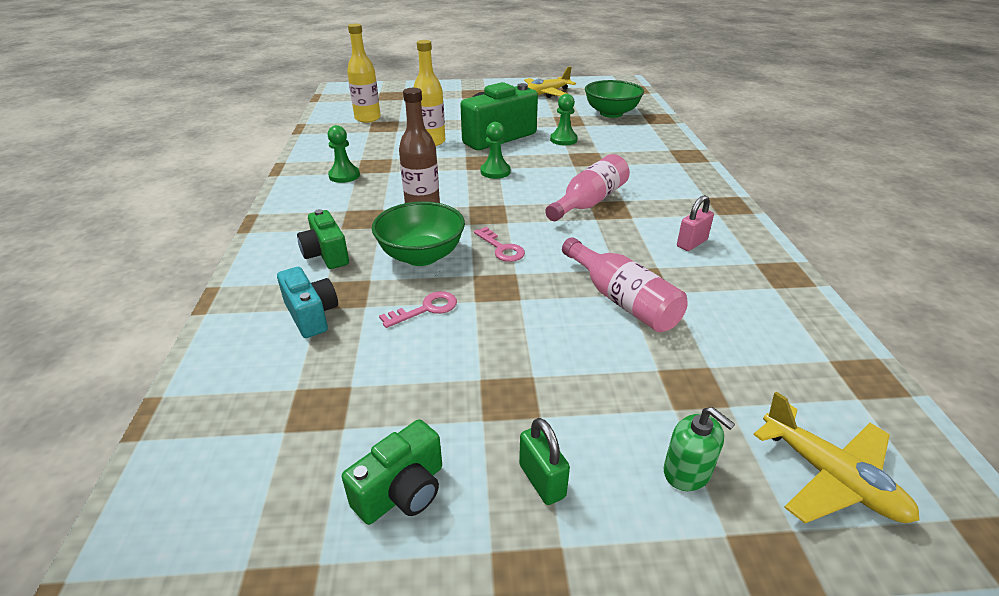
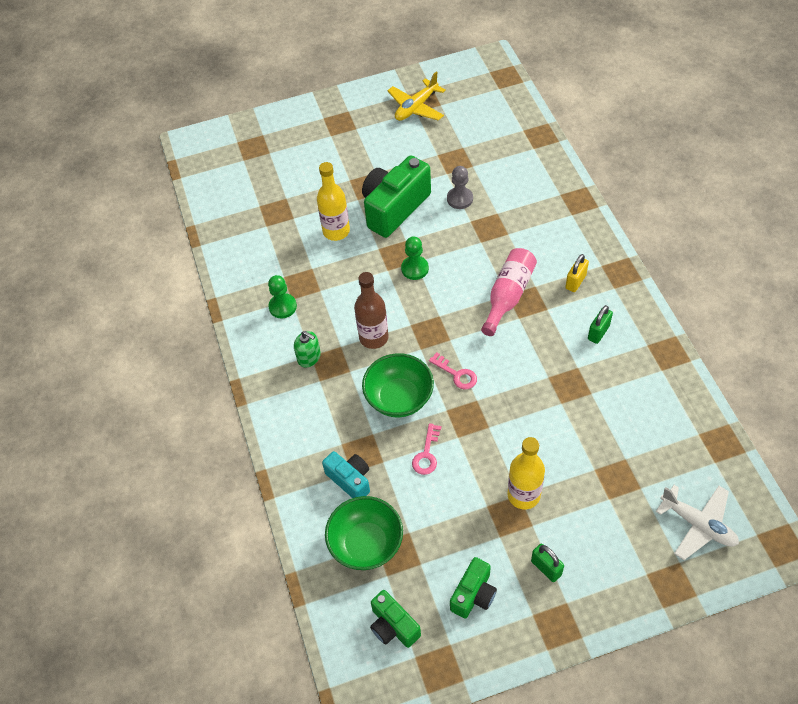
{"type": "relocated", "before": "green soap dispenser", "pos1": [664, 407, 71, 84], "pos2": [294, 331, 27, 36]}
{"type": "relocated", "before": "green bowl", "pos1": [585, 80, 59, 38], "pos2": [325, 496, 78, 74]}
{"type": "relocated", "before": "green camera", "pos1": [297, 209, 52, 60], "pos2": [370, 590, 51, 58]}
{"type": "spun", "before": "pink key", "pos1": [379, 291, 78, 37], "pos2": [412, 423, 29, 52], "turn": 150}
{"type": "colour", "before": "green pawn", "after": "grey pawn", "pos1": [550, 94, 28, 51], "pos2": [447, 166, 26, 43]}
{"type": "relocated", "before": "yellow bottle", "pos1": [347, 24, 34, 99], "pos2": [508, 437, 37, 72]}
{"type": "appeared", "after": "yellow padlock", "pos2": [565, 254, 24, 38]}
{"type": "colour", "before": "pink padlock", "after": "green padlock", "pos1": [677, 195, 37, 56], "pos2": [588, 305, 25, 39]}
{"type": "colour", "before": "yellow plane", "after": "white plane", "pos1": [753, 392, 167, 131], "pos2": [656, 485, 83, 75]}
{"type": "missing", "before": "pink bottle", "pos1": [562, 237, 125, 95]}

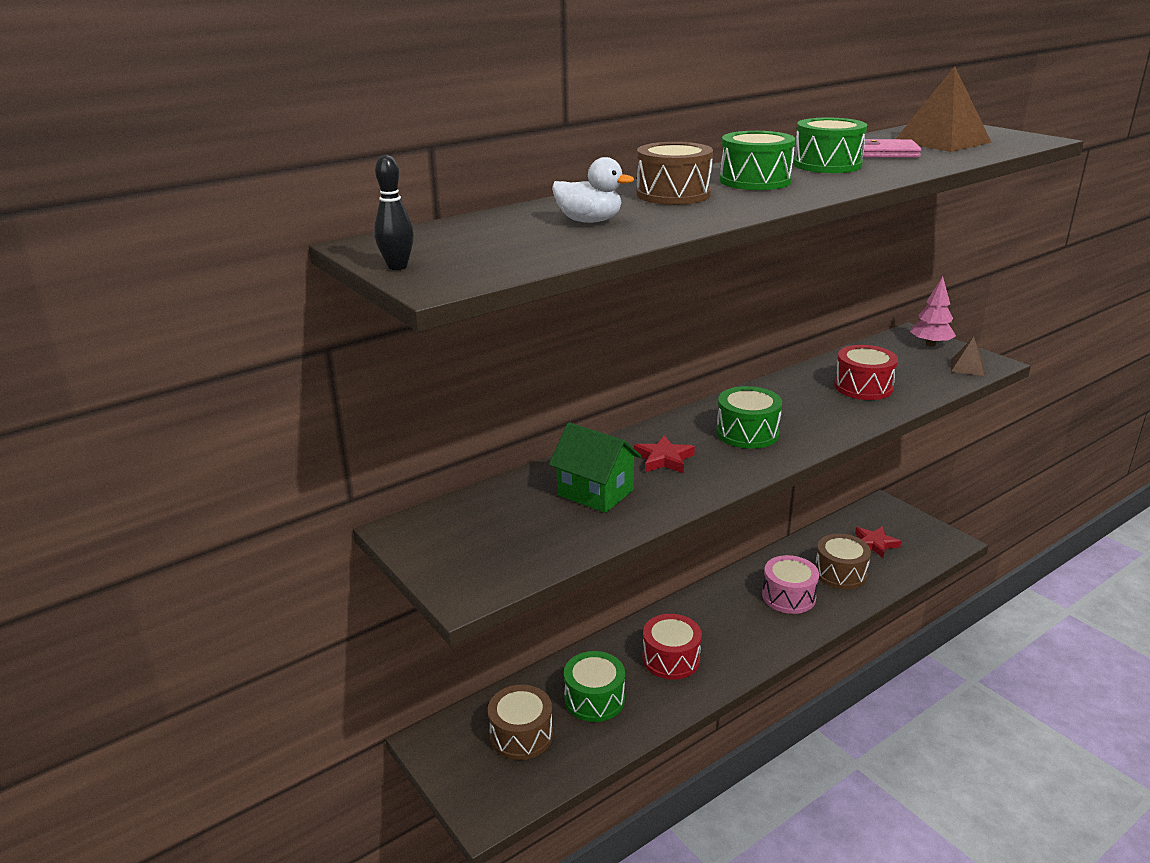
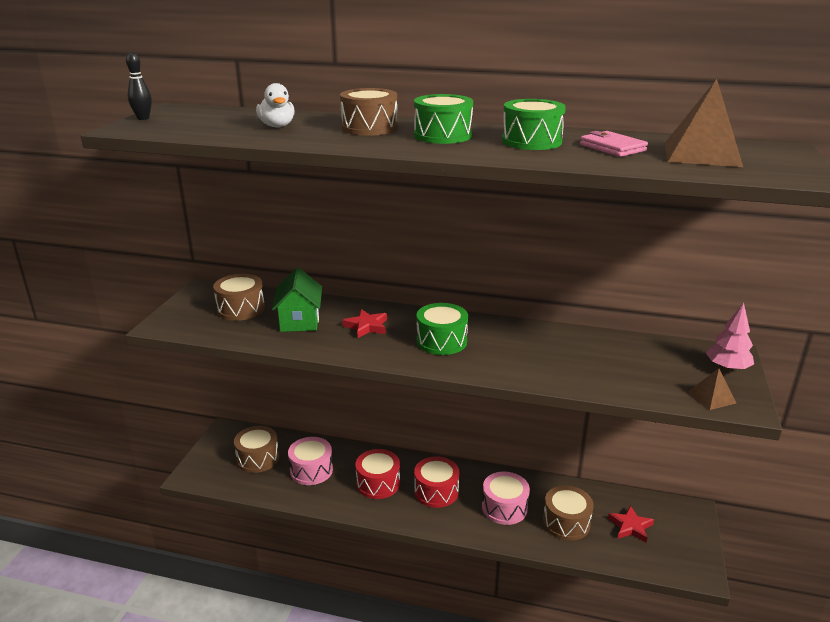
{"type": "appeared", "after": "brown drum", "pos2": [213, 274, 52, 47]}
{"type": "colour", "before": "green drum", "after": "pink drum", "pos1": [564, 651, 61, 71], "pos2": [288, 437, 45, 48]}
{"type": "relocated", "before": "red drum", "pos1": [834, 345, 64, 55], "pos2": [414, 457, 45, 51]}

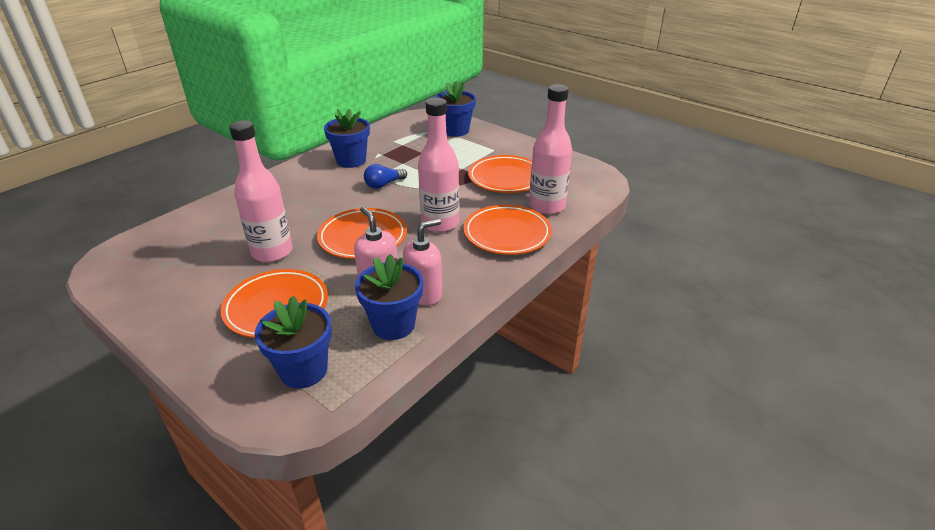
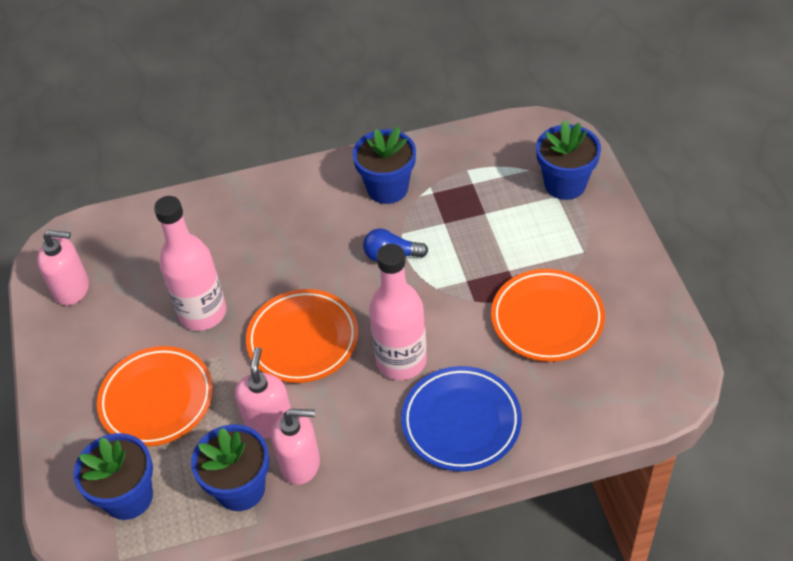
{"type": "appeared", "after": "pink soap dispenser", "pos2": [37, 230, 52, 76]}
{"type": "colour", "before": "orange plate", "after": "blue plate", "pos1": [464, 204, 88, 51], "pos2": [401, 366, 121, 105]}
{"type": "missing", "before": "pink bottle", "pos1": [529, 84, 43, 131]}

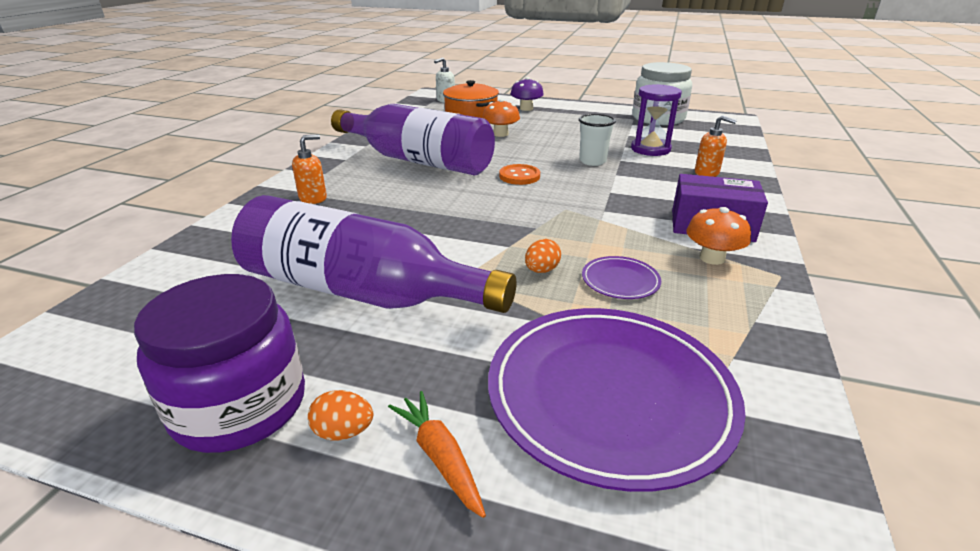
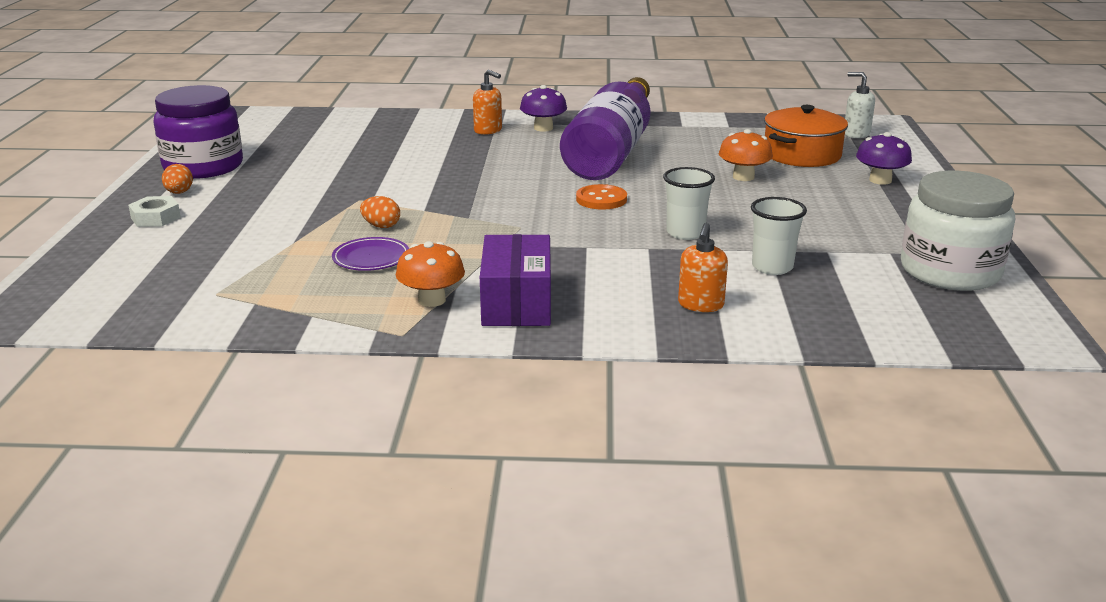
{"type": "exchanged", "before": "orange carrot", "after": "white nut", "pos1": [388, 391, 98, 127], "pos2": [128, 196, 53, 31]}
{"type": "appeared", "after": "purple mushroom", "pos2": [520, 85, 47, 47]}
{"type": "exchanged", "before": "purple hourglass", "after": "white cup", "pos1": [631, 84, 51, 72], "pos2": [751, 197, 56, 78]}
{"type": "missing", "before": "purple bottle", "pos1": [231, 195, 286, 118]}
{"type": "missing", "before": "purple plate", "pos1": [488, 308, 258, 184]}

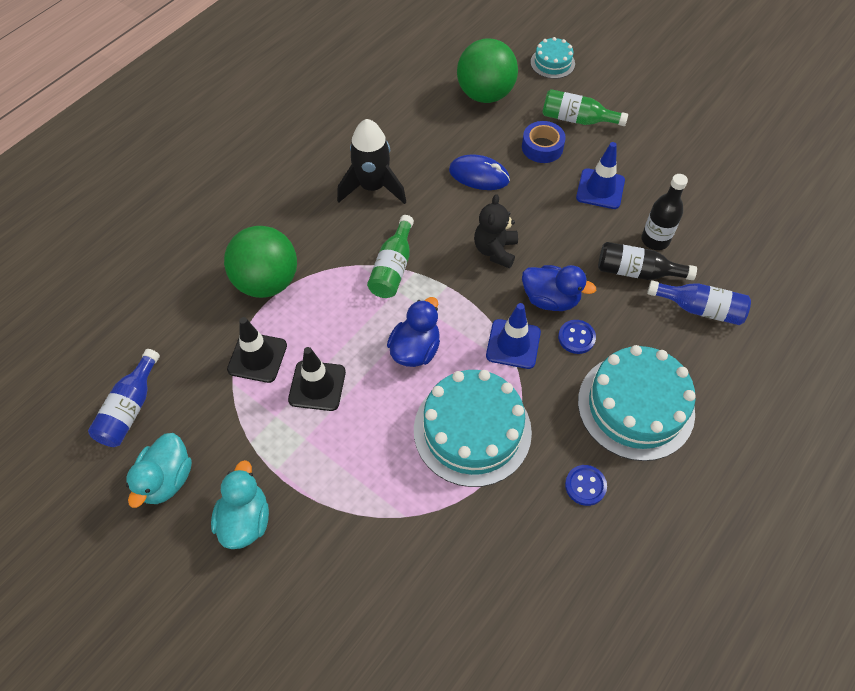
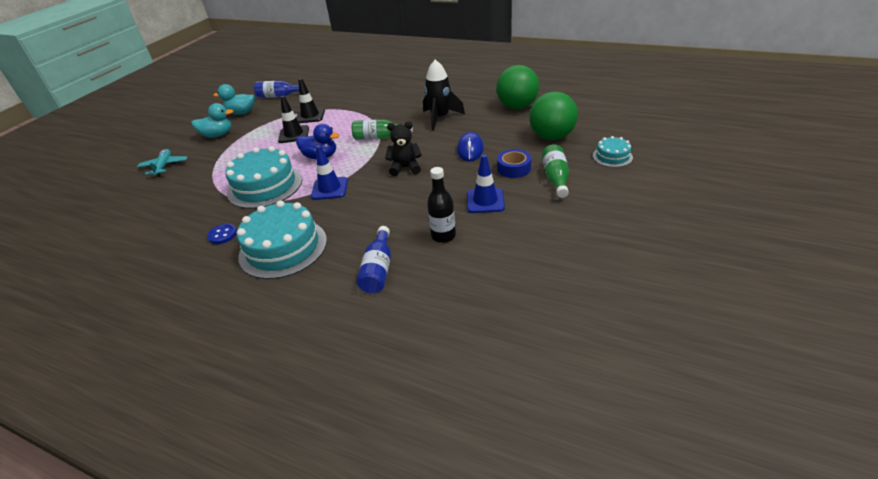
{"type": "appeared", "after": "turquoise plane", "pos2": [137, 149, 51, 28]}
{"type": "relocated", "before": "green ball", "pos1": [224, 226, 73, 72], "pos2": [496, 65, 43, 44]}
{"type": "missing", "before": "blue duck", "pos1": [522, 265, 74, 46]}
{"type": "missing", "before": "blue button", "pos1": [558, 320, 38, 34]}
{"type": "missing", "before": "black bottle", "pos1": [598, 242, 99, 38]}

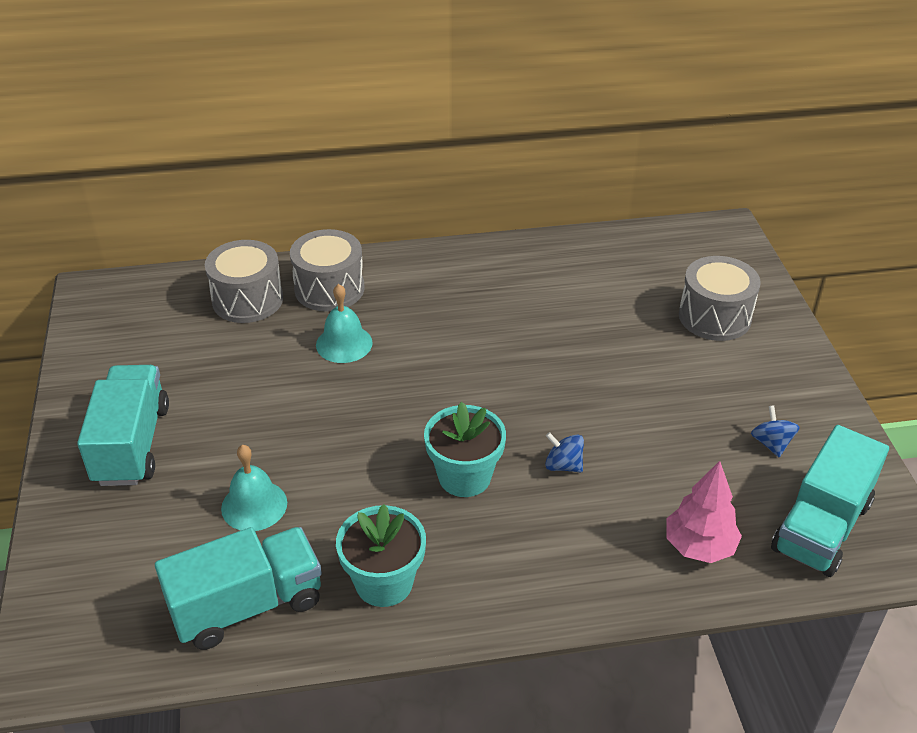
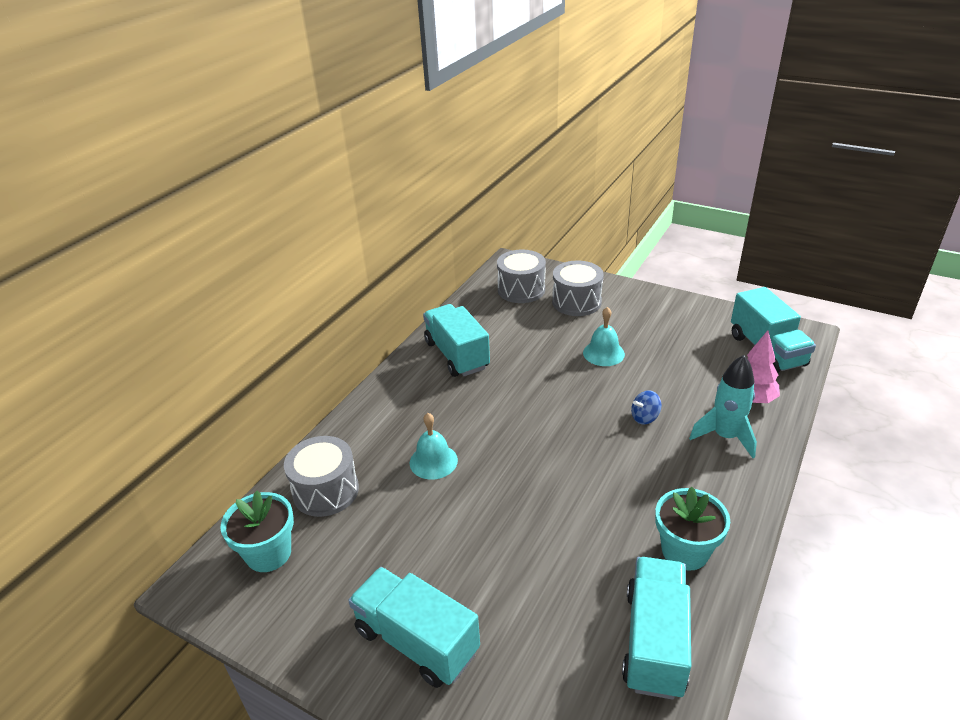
{"type": "relocated", "before": "turquoise flower pot", "pos1": [424, 402, 82, 95], "pos2": [220, 491, 74, 81]}
{"type": "appeared", "after": "turquoise truck", "pos2": [423, 304, 67, 73]}
{"type": "relocated", "before": "grey drum", "pos1": [290, 229, 74, 83], "pos2": [497, 250, 49, 53]}
{"type": "relocated", "before": "turquoise bell", "pos1": [221, 445, 66, 86], "pos2": [583, 307, 42, 59]}
{"type": "appeared", "after": "turquoise rocket", "pos2": [689, 355, 68, 103]}
{"type": "missing", "before": "blue spinning top", "pos1": [751, 405, 49, 52]}

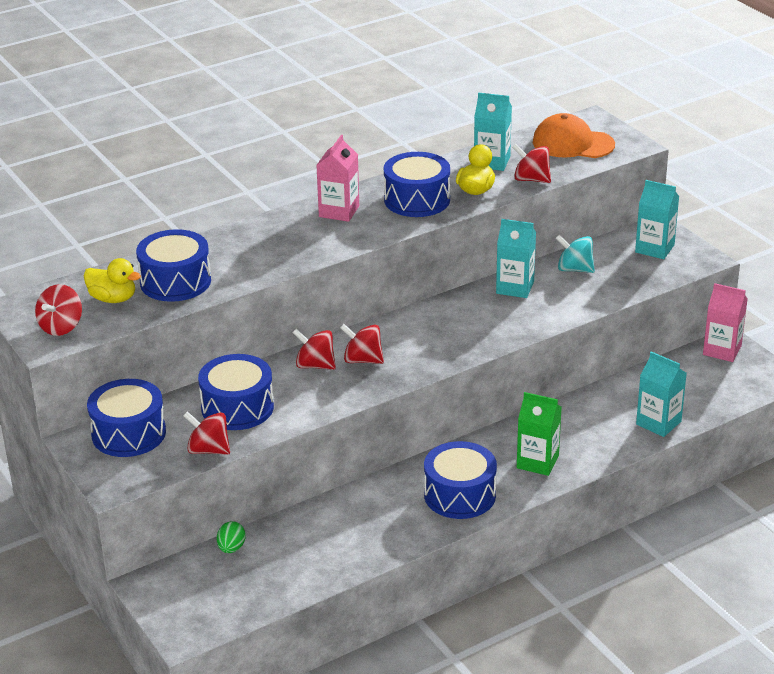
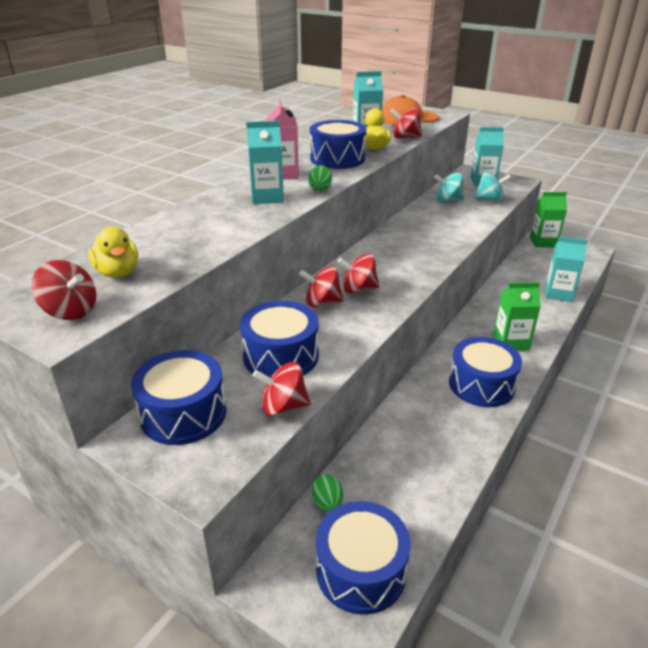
{"type": "spun", "before": "red spinning top", "pos1": [35, 284, 47, 52], "pos2": [31, 260, 65, 60], "turn": -60}
{"type": "spun", "before": "yellow duck", "pos1": [84, 258, 57, 45], "pos2": [88, 227, 50, 51], "turn": 60}
{"type": "relocated", "before": "turquoise carton", "pos1": [496, 219, 40, 79], "pos2": [246, 121, 38, 83]}
{"type": "appeared", "after": "green egg", "pos2": [308, 165, 24, 26]}
{"type": "relocated", "before": "blue drum", "pos1": [136, 229, 75, 73], "pos2": [316, 501, 95, 114]}
{"type": "appeared", "after": "turquoise spinning top", "pos2": [475, 172, 36, 30]}
{"type": "colour", "before": "pink carton", "after": "green carton", "pos1": [703, 283, 45, 79], "pos2": [530, 192, 37, 55]}

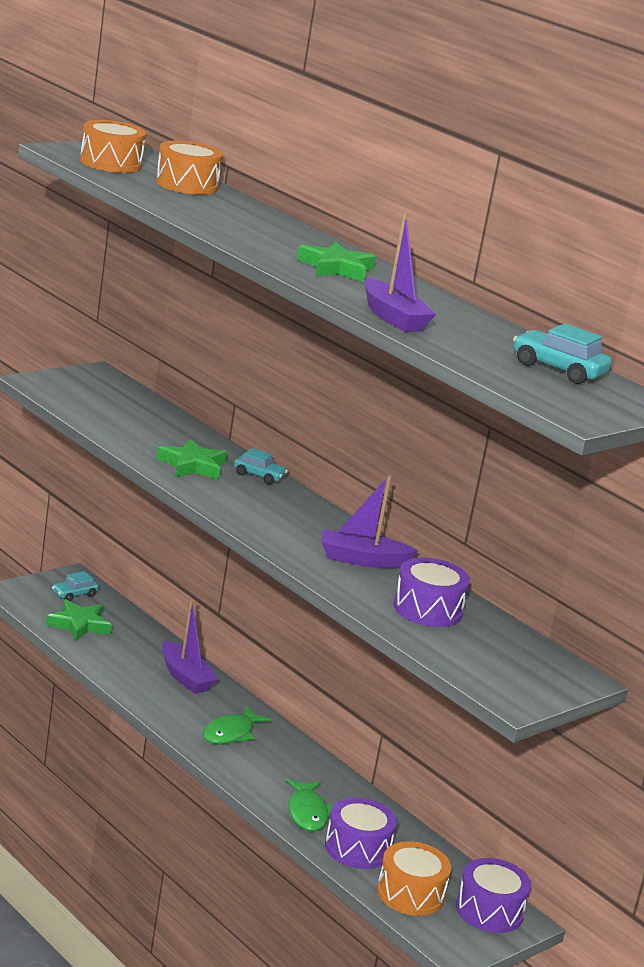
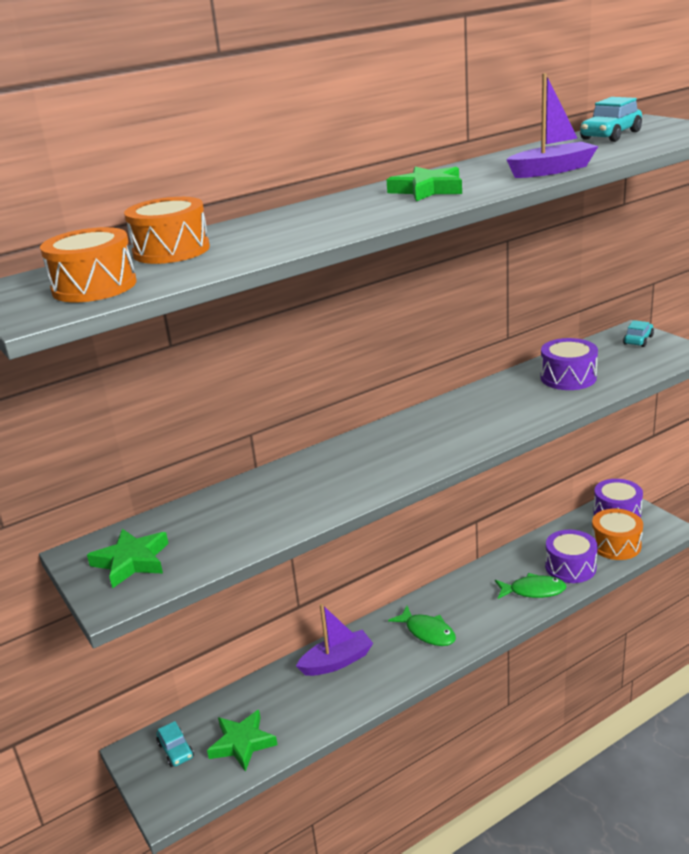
{"type": "relocated", "before": "green star", "pos1": [156, 439, 71, 41], "pos2": [87, 529, 82, 59]}
{"type": "relocated", "before": "turquoise car", "pos1": [234, 448, 54, 36], "pos2": [623, 320, 31, 27]}
{"type": "missing", "before": "purple boat", "pos1": [321, 475, 97, 93]}

